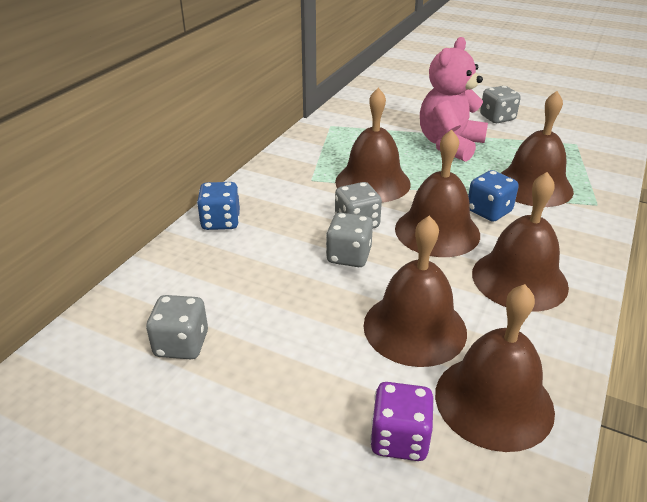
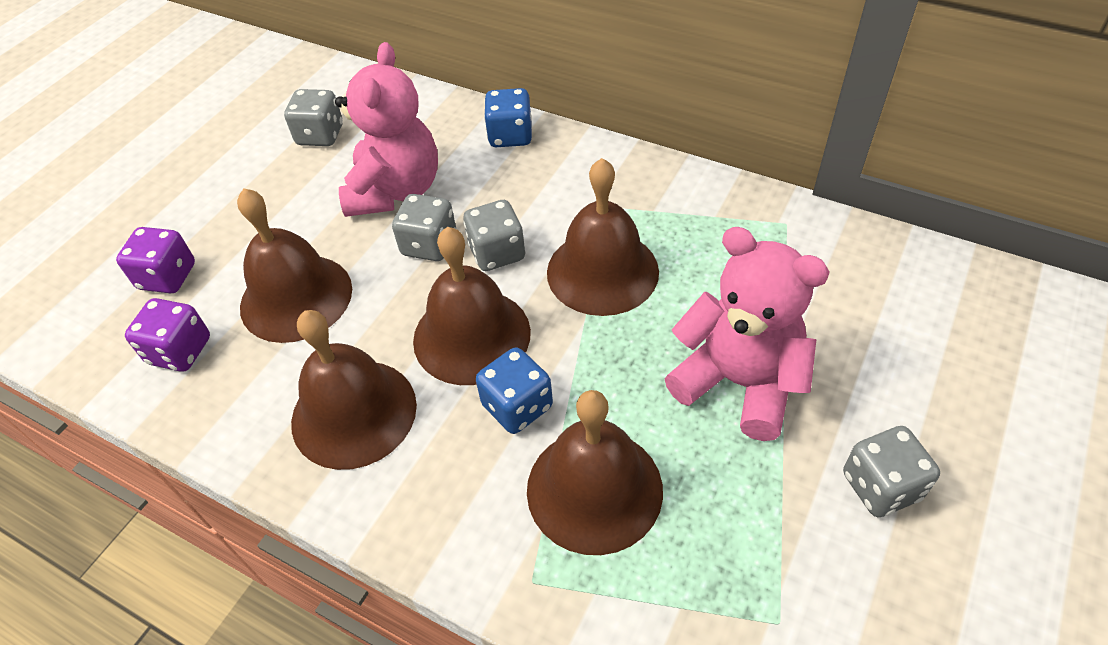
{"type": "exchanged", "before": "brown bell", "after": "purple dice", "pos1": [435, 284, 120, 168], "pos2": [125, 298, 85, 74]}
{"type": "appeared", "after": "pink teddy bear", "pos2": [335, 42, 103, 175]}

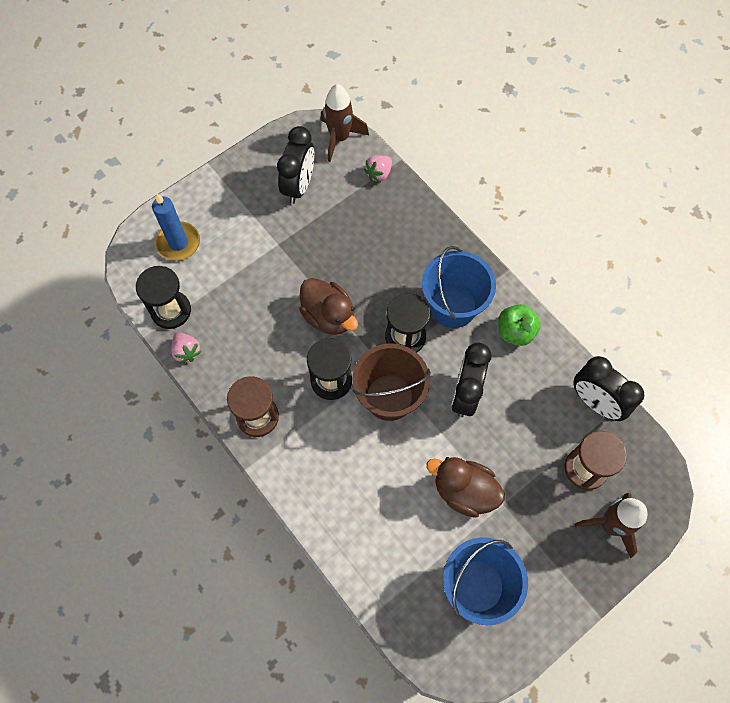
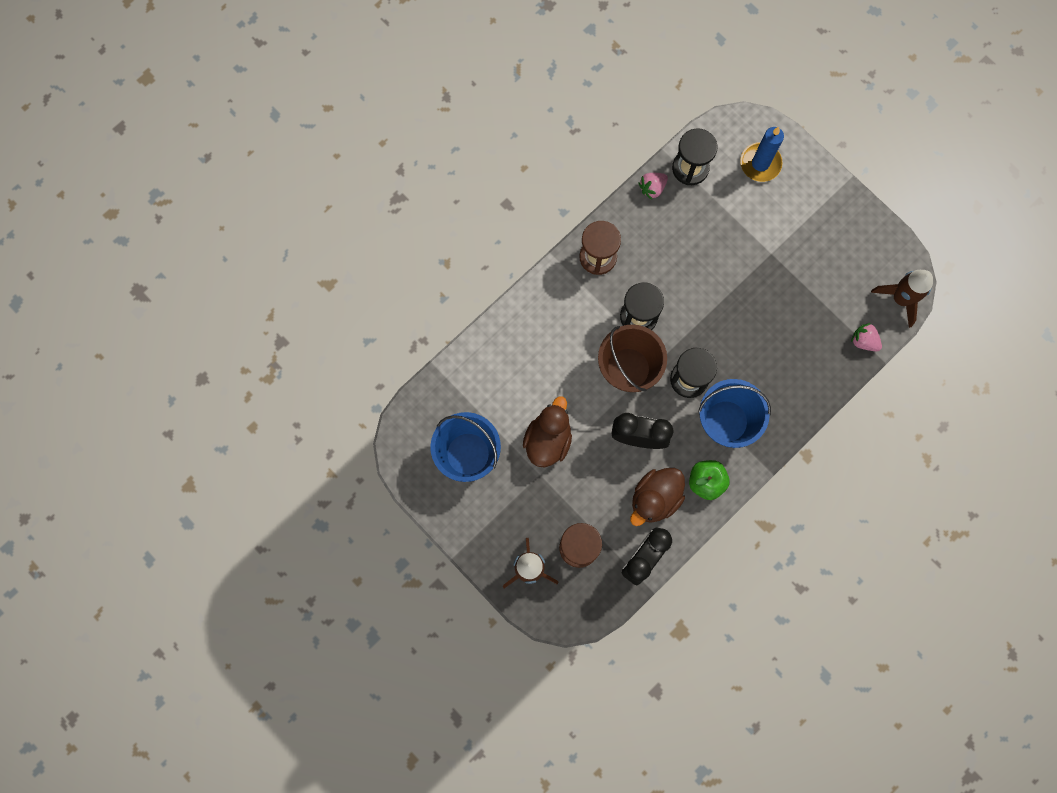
{"type": "relocated", "before": "brown duck", "pos1": [299, 278, 59, 57], "pos2": [630, 468, 55, 58]}
{"type": "missing", "before": "black clock", "pos1": [277, 126, 38, 78]}

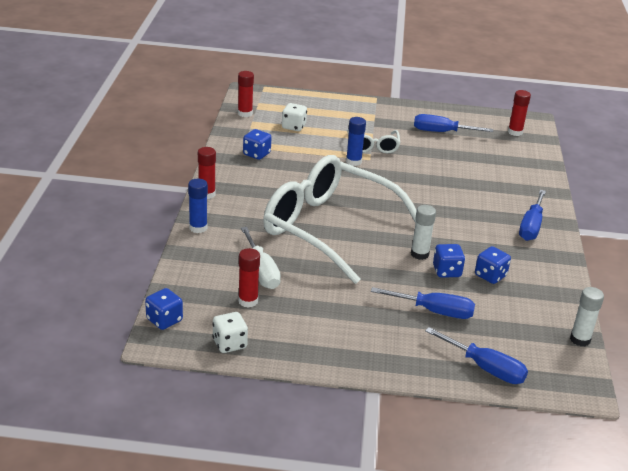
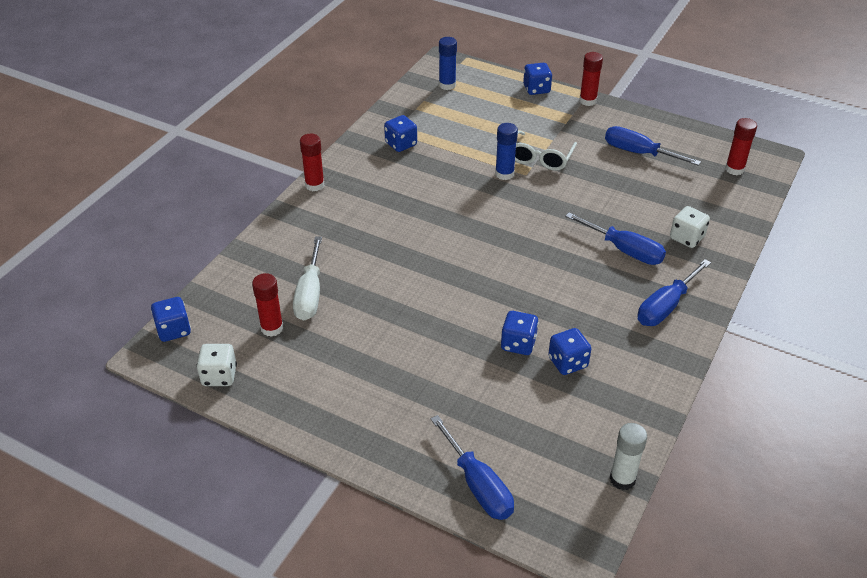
{"type": "relocated", "before": "blue glue stick", "pos1": [188, 179, 20, 54], "pos2": [439, 37, 18, 53]}
{"type": "appeared", "after": "blue dice", "pos2": [523, 63, 29, 32]}
{"type": "relocated", "before": "blue screwdriver", "pos1": [371, 287, 104, 32], "pos2": [565, 212, 101, 53]}
{"type": "relocated", "before": "red glue stick", "pos1": [238, 71, 16, 46], "pos2": [579, 52, 24, 54]}
{"type": "relocated", "before": "white dice", "pos1": [282, 103, 25, 28], "pos2": [670, 206, 40, 42]}
{"type": "missing", "before": "white glasses", "pos1": [263, 155, 154, 129]}
{"type": "missing", "before": "white glue stick", "pos1": [411, 205, 25, 55]}

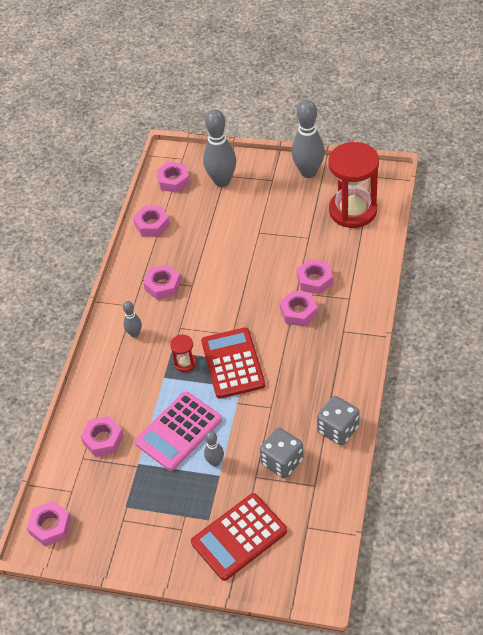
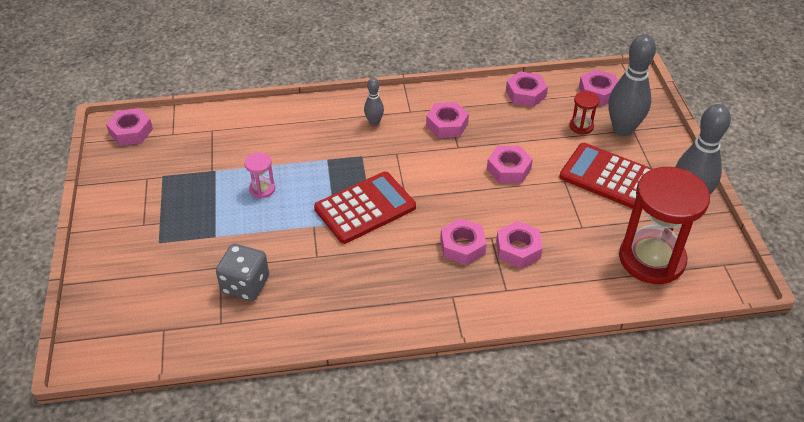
{"type": "exchanged", "before": "pink calculator", "after": "pink hourglass", "pos1": [135, 391, 87, 80], "pos2": [244, 152, 31, 46]}
{"type": "relocated", "before": "pink nut", "pos1": [81, 416, 43, 41], "pos2": [487, 146, 46, 37]}
{"type": "relocated", "before": "red calculator", "pos1": [191, 493, 96, 88], "pos2": [559, 143, 93, 66]}
{"type": "relocated", "before": "red hourglass", "pos1": [170, 334, 26, 38], "pos2": [570, 91, 29, 43]}
{"type": "missing", "before": "grey bowling pin", "pos1": [204, 431, 20, 36]}
{"type": "missing", "before": "grey dice", "pos1": [317, 396, 43, 50]}

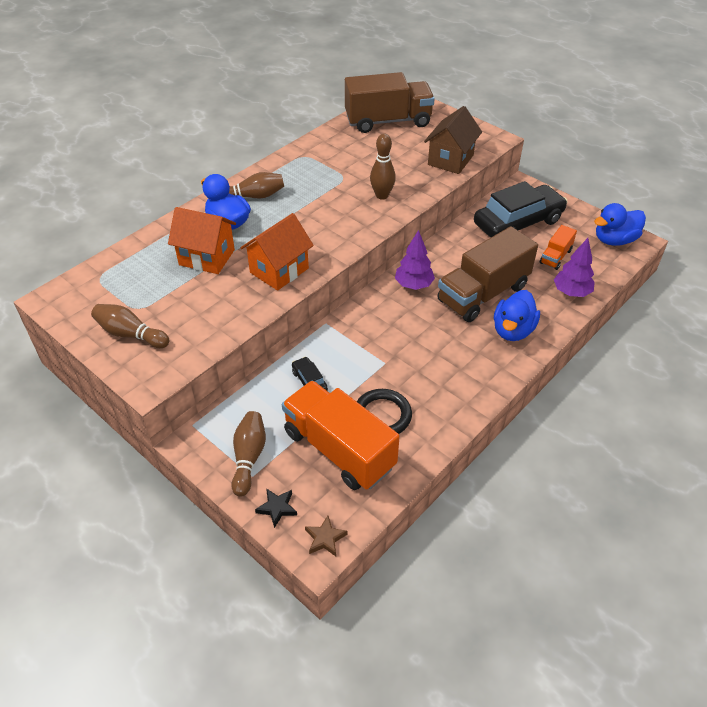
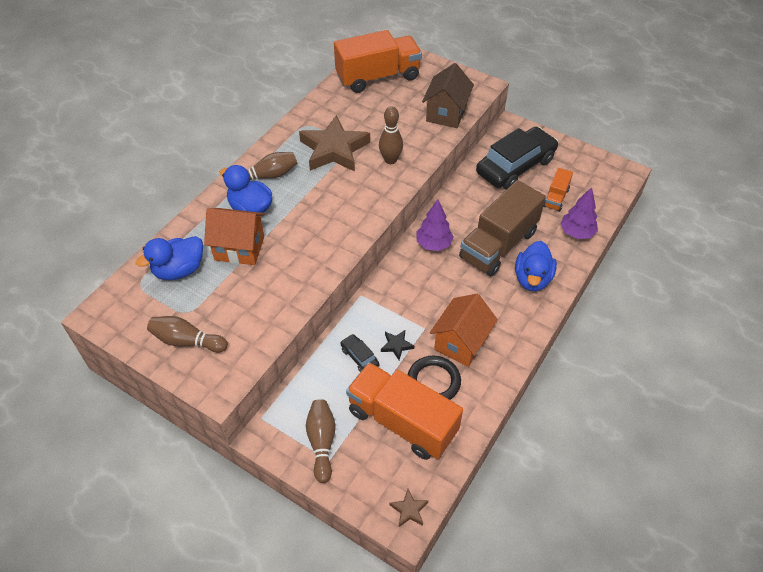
{"type": "relocated", "before": "blue duck", "pos1": [594, 203, 52, 43], "pos2": [136, 236, 67, 44]}
{"type": "appeared", "after": "brown star", "pos2": [299, 115, 71, 57]}
{"type": "colour", "before": "brown truck", "after": "orange truck", "pos1": [345, 72, 90, 61], "pos2": [334, 30, 88, 63]}
{"type": "relocated", "before": "black star", "pos1": [255, 489, 42, 39], "pos2": [381, 330, 33, 30]}
{"type": "relocated", "before": "orange house", "pos1": [240, 213, 74, 78], "pos2": [430, 294, 68, 73]}

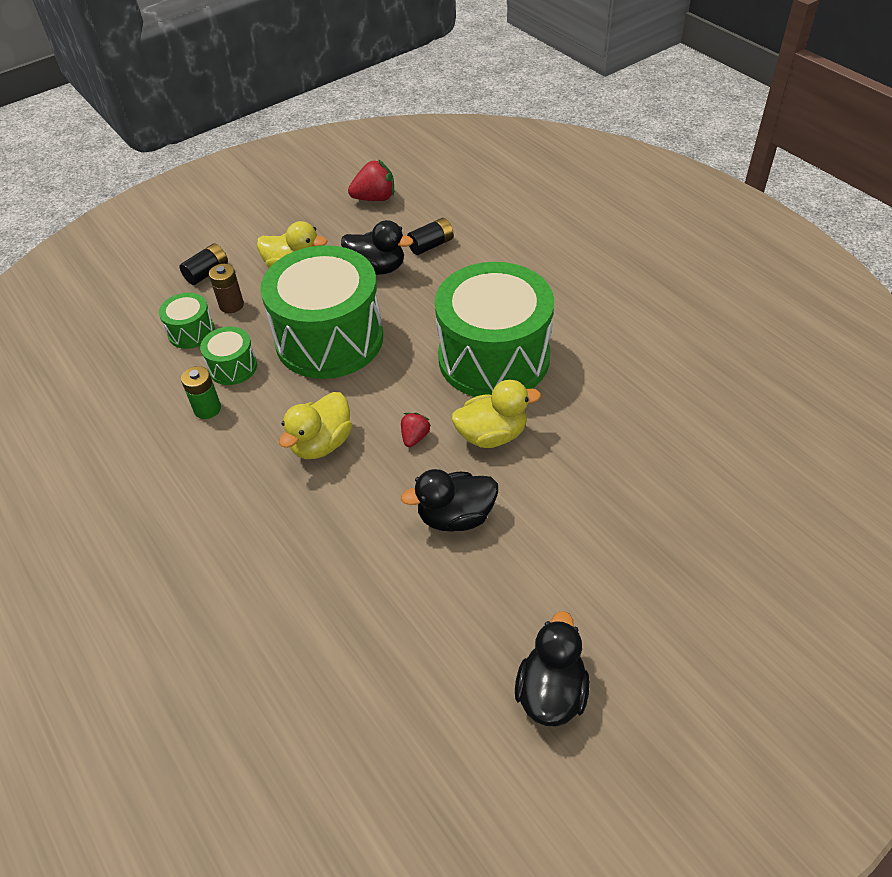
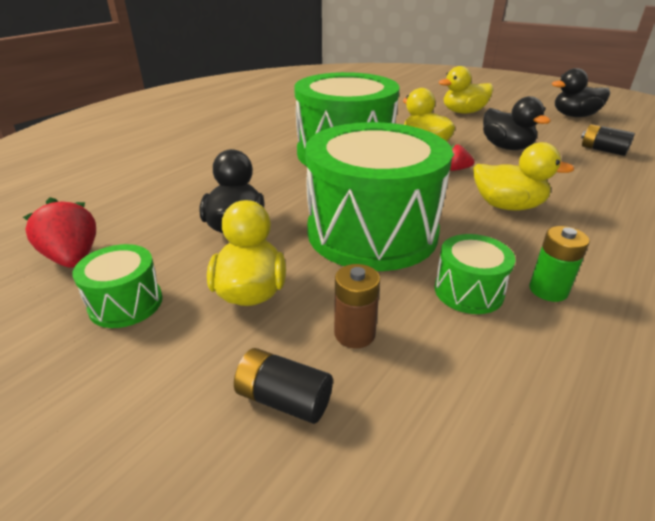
{"type": "relocated", "before": "green drum", "pos1": [159, 293, 56, 56], "pos2": [73, 244, 90, 84]}
{"type": "appeared", "after": "yellow duck", "pos2": [439, 66, 54, 48]}
{"type": "relocated", "before": "black battery", "pos1": [407, 218, 47, 37], "pos2": [581, 124, 54, 32]}

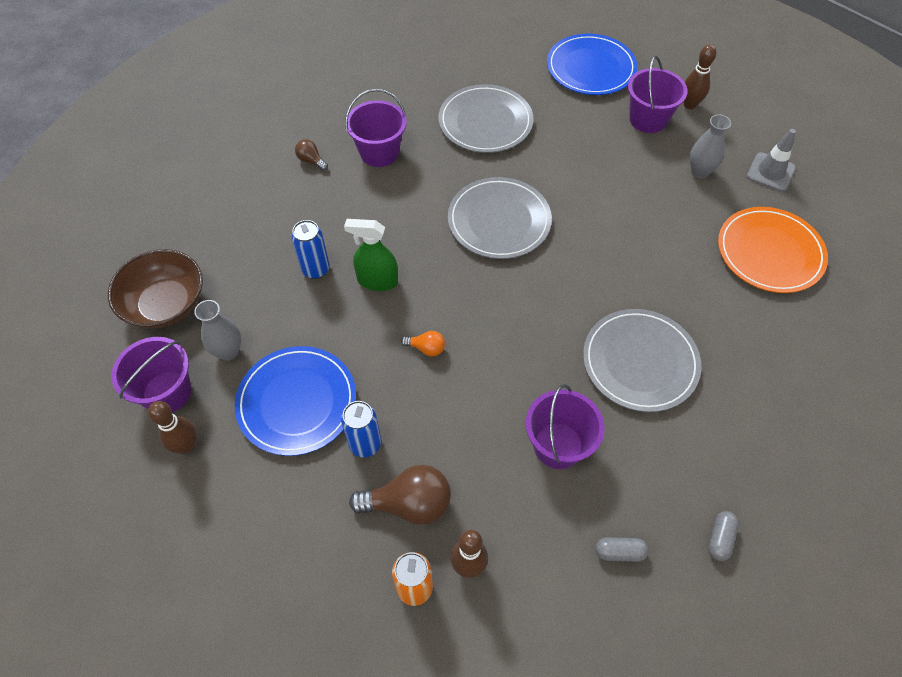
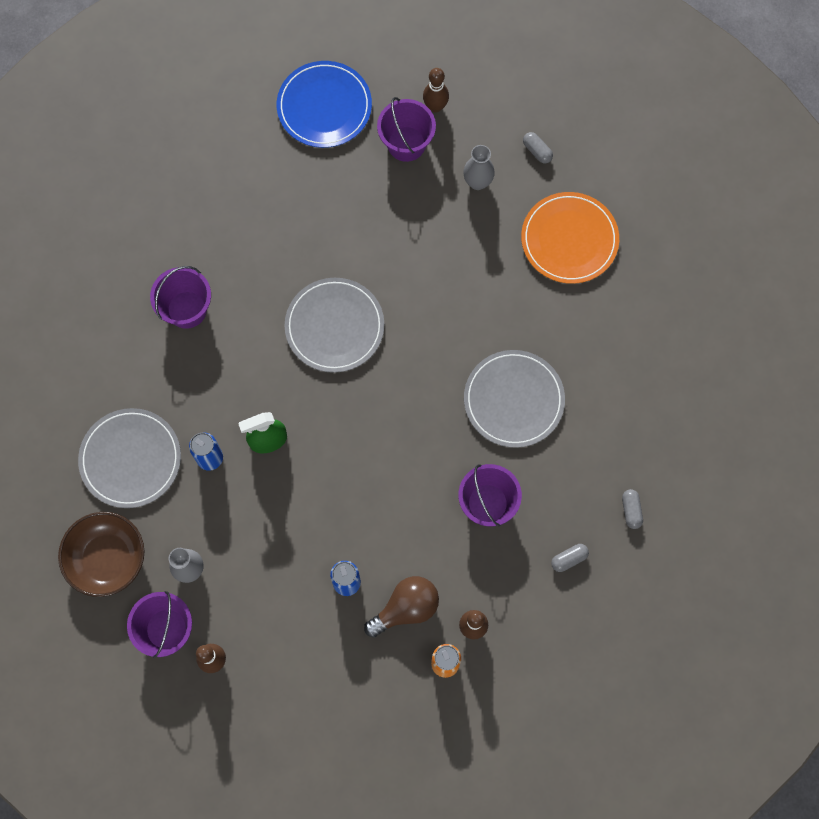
{"type": "relocated", "before": "grey plate", "pos1": [439, 84, 95, 69], "pos2": [78, 408, 103, 100]}
{"type": "exchanged", "before": "grey traffic cone", "after": "grey capsule", "pos1": [747, 129, 49, 63], "pos2": [523, 132, 30, 32]}
{"type": "missing", "before": "blue plate", "pos1": [235, 346, 121, 110]}
{"type": "missing", "before": "brown light bulb", "pos1": [295, 139, 33, 32]}
{"type": "missing", "before": "orange light bulb", "pos1": [401, 331, 44, 25]}

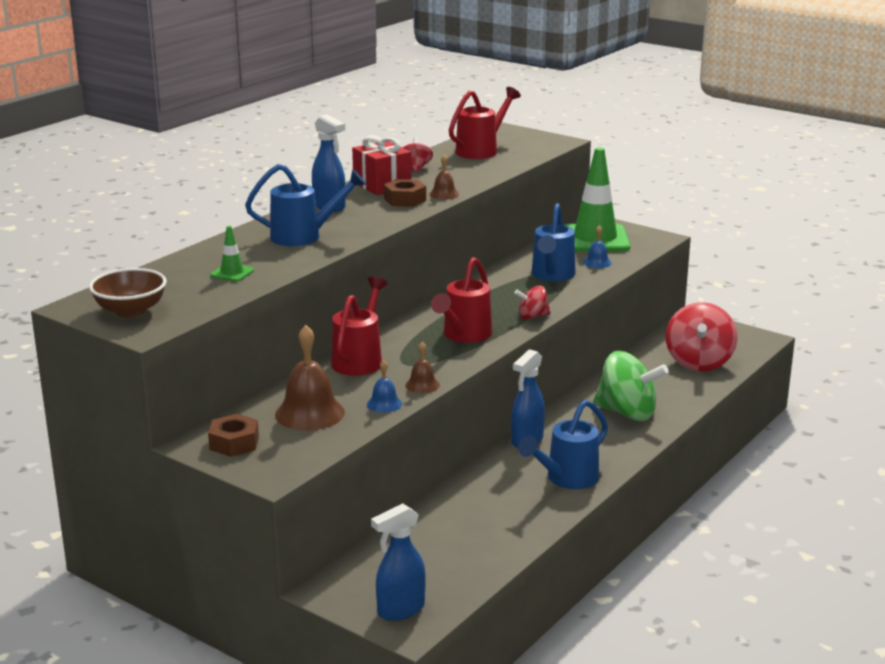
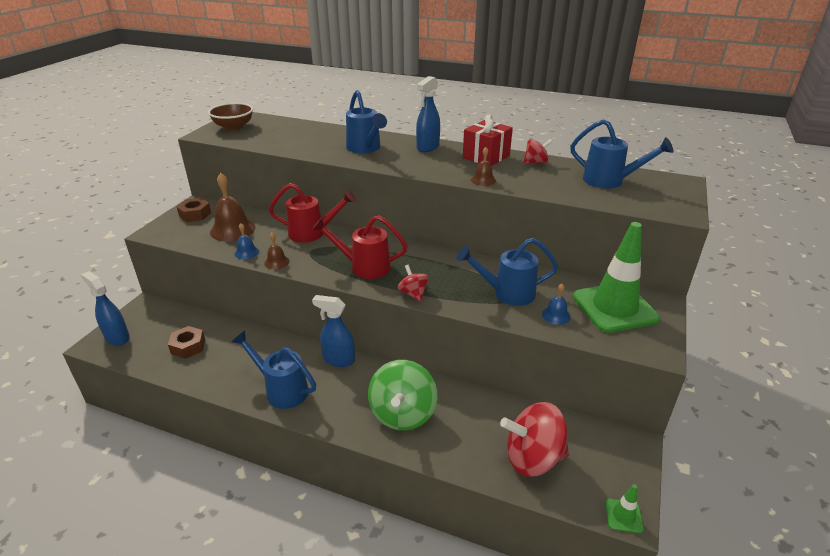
{"type": "relocated", "before": "brown nut", "pos1": [384, 179, 42, 28], "pos2": [168, 326, 37, 33]}
{"type": "colour", "before": "red watering can", "after": "blue watering can", "pos1": [449, 87, 72, 72], "pos2": [570, 119, 103, 69]}
{"type": "relocated", "before": "green traffic cone", "pos1": [210, 226, 44, 56], "pos2": [605, 484, 39, 49]}

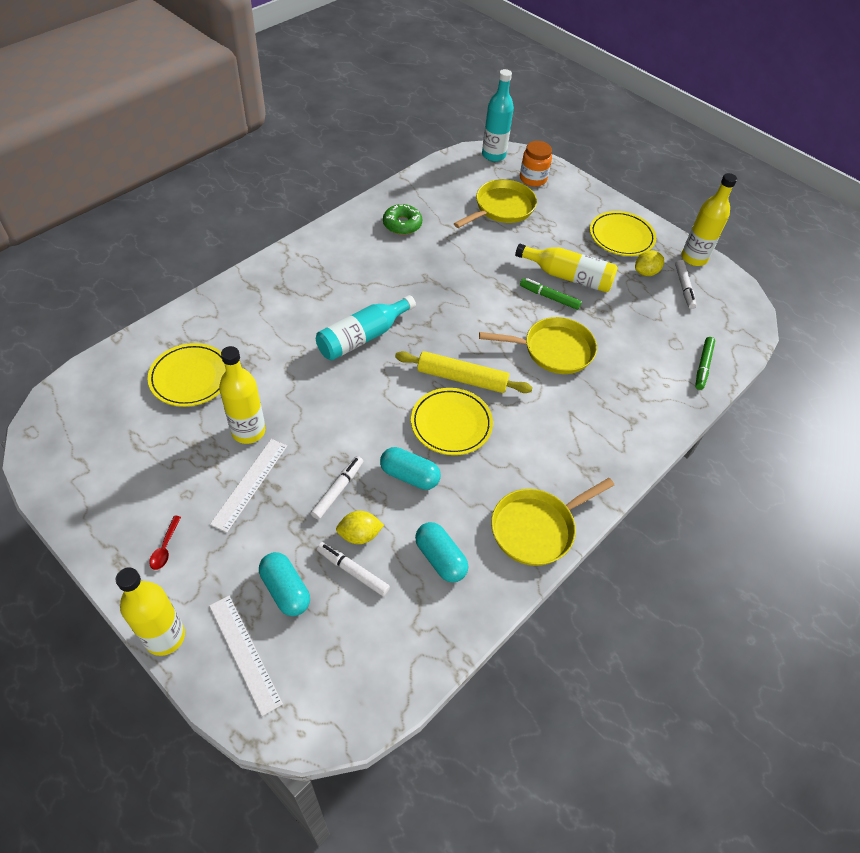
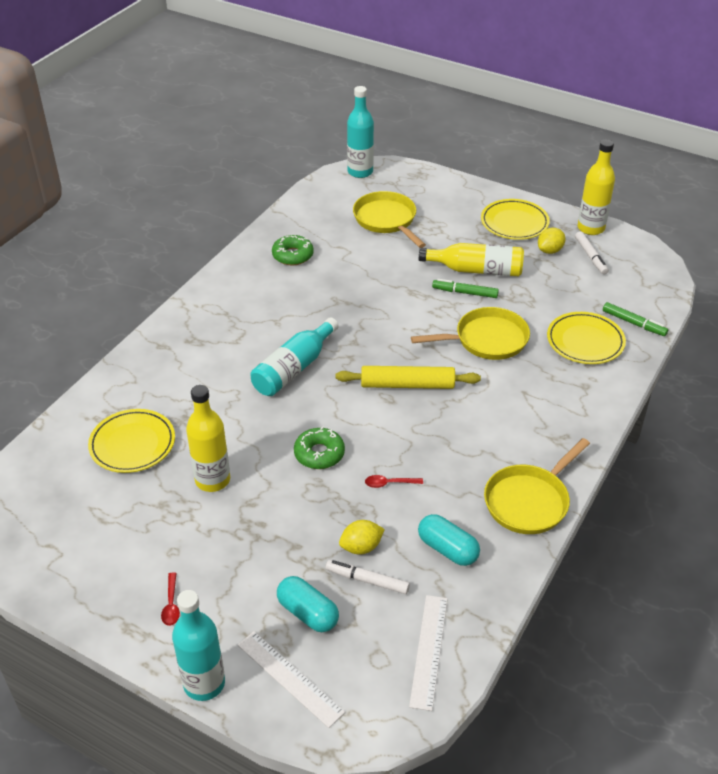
{"type": "colour", "before": "yellow bottle", "after": "turquoise bottle", "pos1": [116, 568, 69, 88], "pos2": [172, 590, 53, 111]}
{"type": "appeared", "after": "green donut", "pos2": [294, 427, 51, 42]}
{"type": "spun", "before": "yellow pan", "pos1": [454, 179, 83, 49], "pos2": [353, 191, 73, 57], "turn": -60}
{"type": "exchanged", "before": "turquoise capsule", "after": "red spoon", "pos1": [380, 447, 61, 43], "pos2": [365, 475, 58, 13]}
{"type": "relocated", "before": "white ruler", "pos1": [210, 439, 77, 94], "pos2": [409, 595, 39, 116]}
{"type": "relocated", "before": "yellow plate", "pos1": [411, 388, 82, 67], "pos2": [547, 312, 79, 52]}
{"type": "spun", "before": "green marker", "pos1": [695, 337, 20, 53], "pos2": [603, 302, 65, 34], "turn": -60}
{"type": "missing", "before": "white marker", "pos1": [311, 456, 52, 64]}
{"type": "missing", "before": "orange jar", "pos1": [520, 141, 32, 46]}

